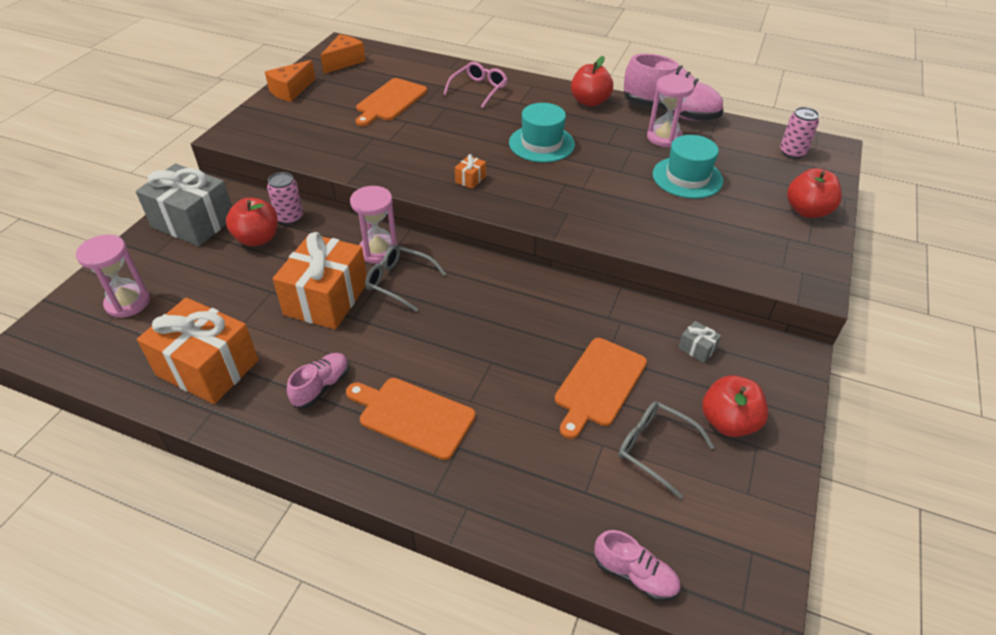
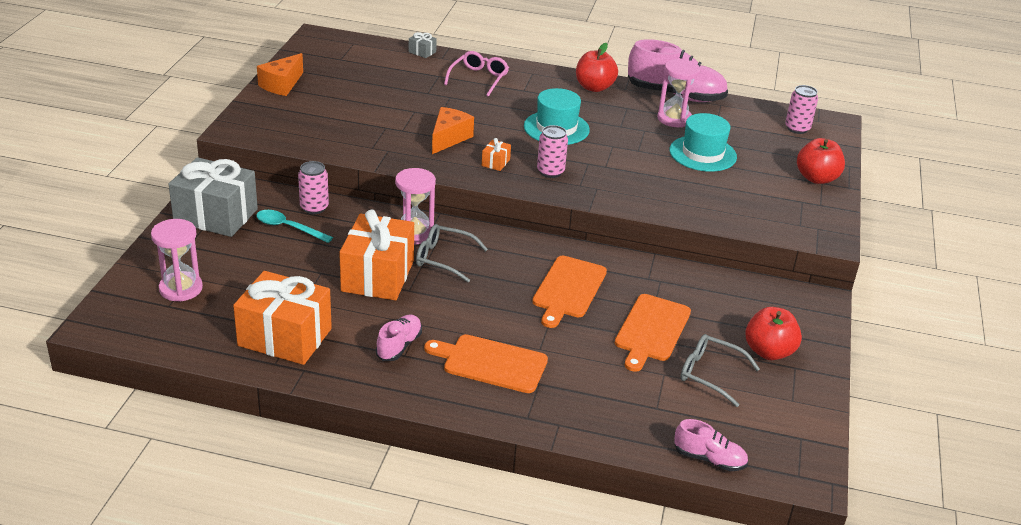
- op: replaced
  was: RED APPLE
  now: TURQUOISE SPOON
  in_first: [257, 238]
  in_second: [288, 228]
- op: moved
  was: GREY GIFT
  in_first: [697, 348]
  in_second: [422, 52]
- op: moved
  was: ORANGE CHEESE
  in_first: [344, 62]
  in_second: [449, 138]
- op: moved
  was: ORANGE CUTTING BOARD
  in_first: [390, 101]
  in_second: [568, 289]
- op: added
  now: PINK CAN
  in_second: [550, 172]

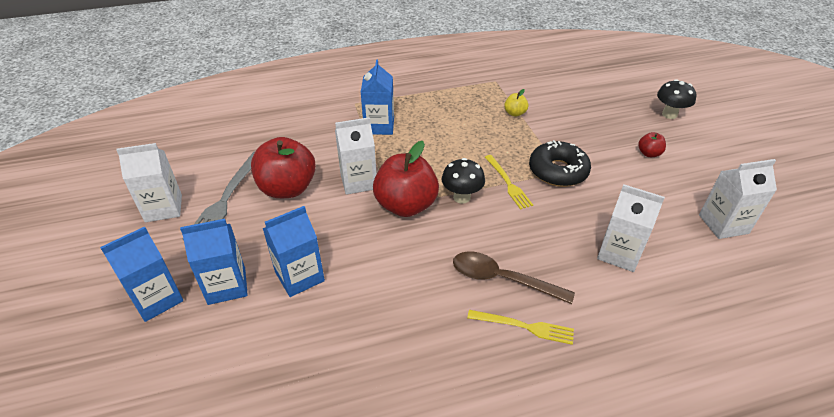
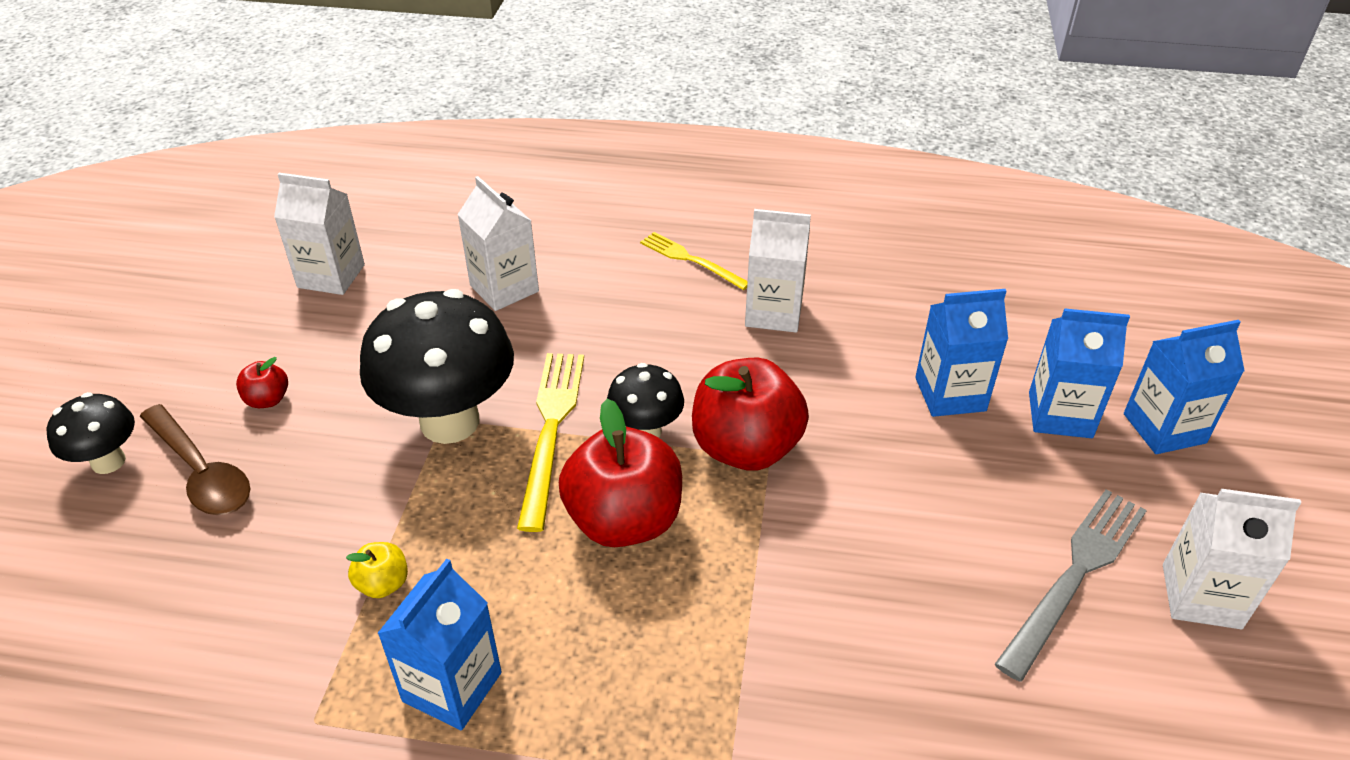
- op: moved
  was: BROWN SPOON
  in_first: [502, 279]
  in_second: [201, 472]
- op: replaced
  was: BLACK DONUT
  now: BLACK MUSHROOM
  in_first: [558, 171]
  in_second: [450, 422]
- op: moved
  was: BLUE CARTON
  in_first: [379, 126]
  in_second: [452, 687]
- op: resized
  was: YELLOW FORK
  in_first: [508, 183]
  in_second: [551, 429]
  ratio: 1.57
- op: moved
  was: RED APPLE
  in_first: [287, 188]
  in_second: [624, 520]
- op: moved
  was: WHITE CARTON
  in_first: [358, 181]
  in_second: [773, 313]

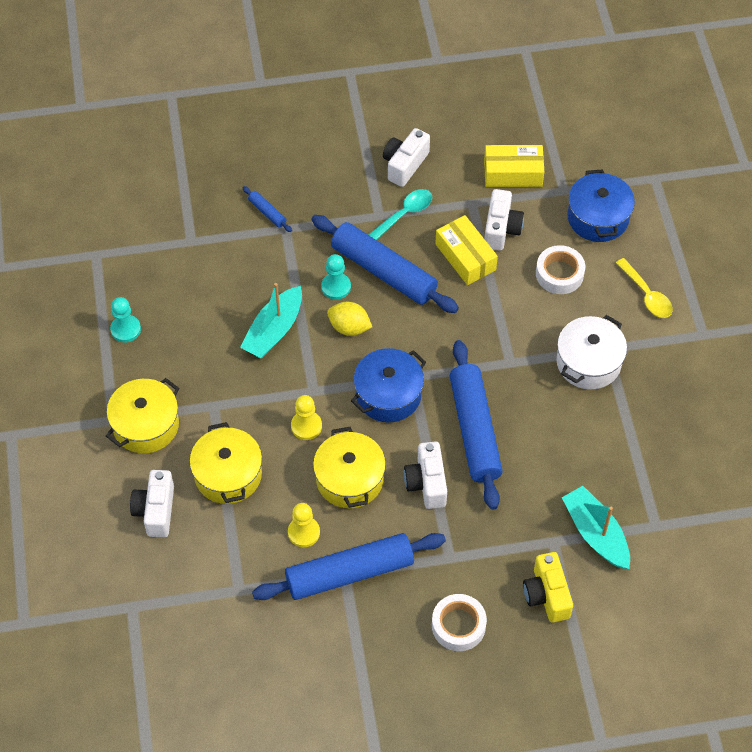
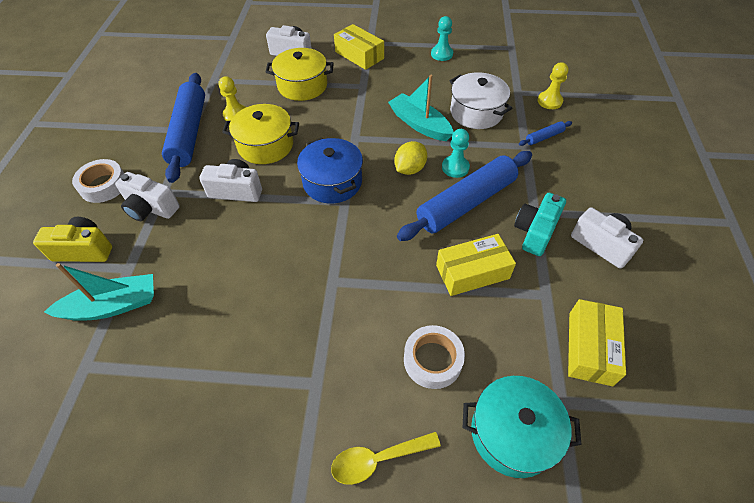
- op: moved
  was: WHITE CAMERA
  in_first: [501, 229]
  in_second: [151, 208]
- op: replaced
  was: YELLOW POT
  now: YELLOW BOX
  in_first: [146, 425]
  in_second: [359, 55]
- op: moved
  was: WHITE POT
  in_first: [588, 362]
  in_second: [476, 112]
- op: recoloured
  was: BLUE POT
  now: TURQUOISE POT
  in_first: [598, 217]
  in_second: [512, 433]
- op: replaced
  was: TURQUOISE SPOON
  now: TURQUOISE CAMERA
  in_first: [405, 214]
  in_second: [535, 232]
- op: moved
  was: YELLOW PAWN
  in_first: [306, 426]
  in_second: [549, 101]
- op: removed
  was: BLUE ROLLING PIN
  in_first: [474, 430]

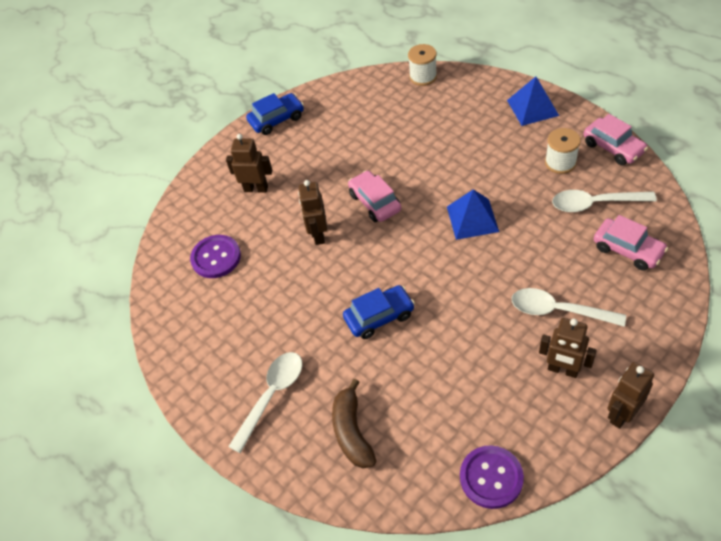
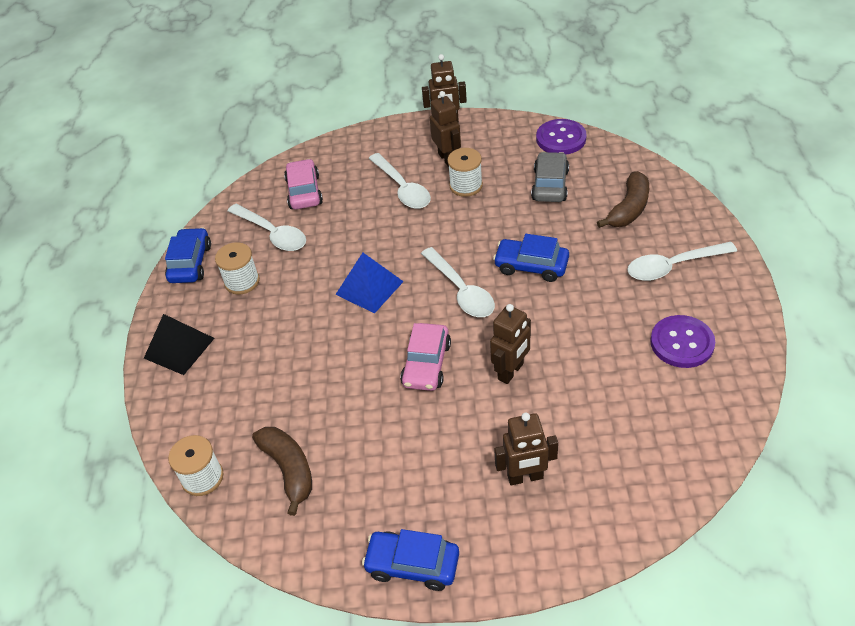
- op: recoloured
  was: BLUE PYRAMID
  now: BLACK PYRAMID
  in_first: [532, 107]
  in_second: [179, 348]
- op: recoloured
  was: PINK CAR
  now: BLUE CAR
  in_first: [613, 147]
  in_second: [190, 263]
- op: added
  now: BROWN BANANA
  in_second: [289, 469]
- op: added
  now: WHITE SPOON
  in_second: [461, 290]
- op: added
  now: WHITE SPOOL
  in_second: [466, 186]
- op: turned
  was: BROWN ROBOT
  in_first: [256, 189]
  in_second: [525, 477]
  clockwise: -60
- op: added
  now: GREY CAR
  in_second: [550, 185]
- op: moved
  was: PURPLE BUTTON
  in_first: [216, 257]
  in_second: [682, 343]

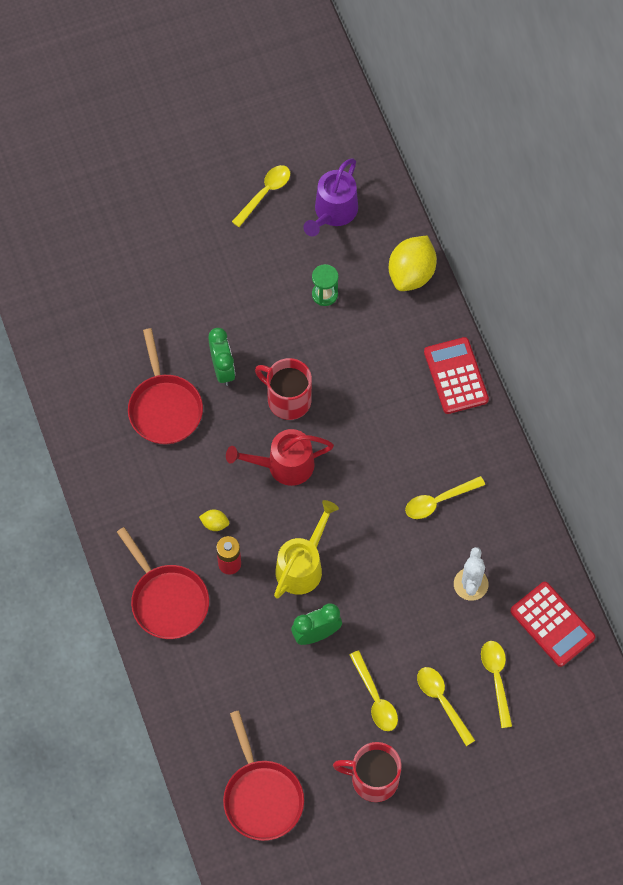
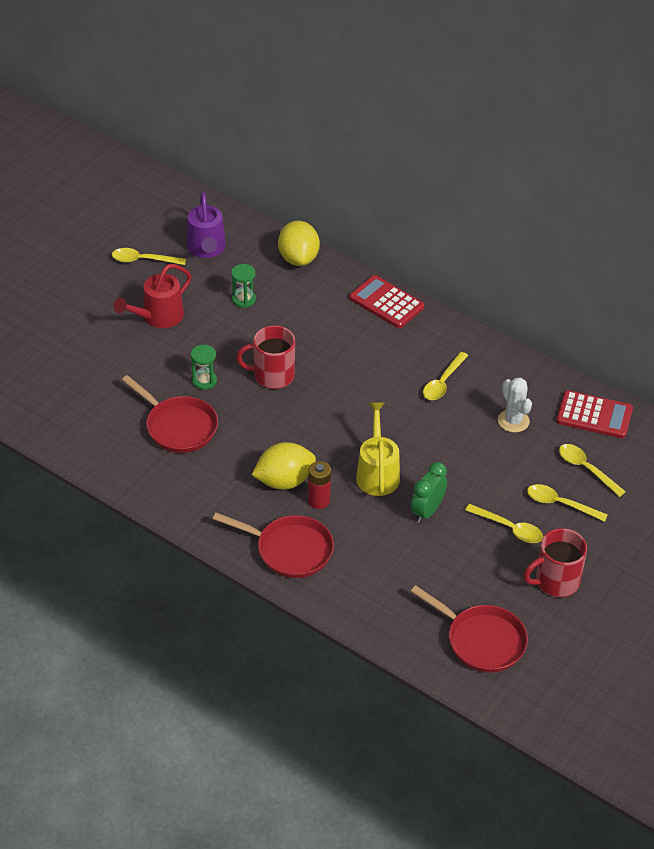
- op: turned
  was: YELLOW SPOON
  in_first: [265, 193]
  in_second: [143, 260]
  clockwise: -90
- op: moved
  was: RED WATERING CAN
  in_first: [283, 465]
  in_second: [158, 317]
- op: replaced
  was: GREEN CLOCK
  now: GREEN HOURGLASS
  in_first: [223, 369]
  in_second: [204, 381]
- op: resized
  was: YELLOW LEMON
  in_first: [215, 524]
  in_second: [284, 481]
  ratio: 2.25

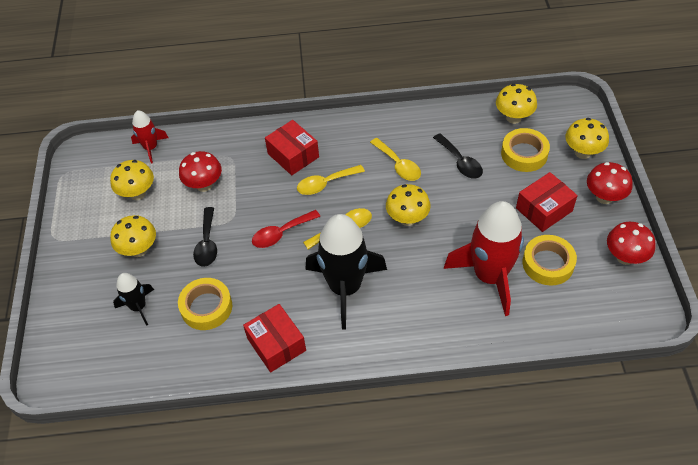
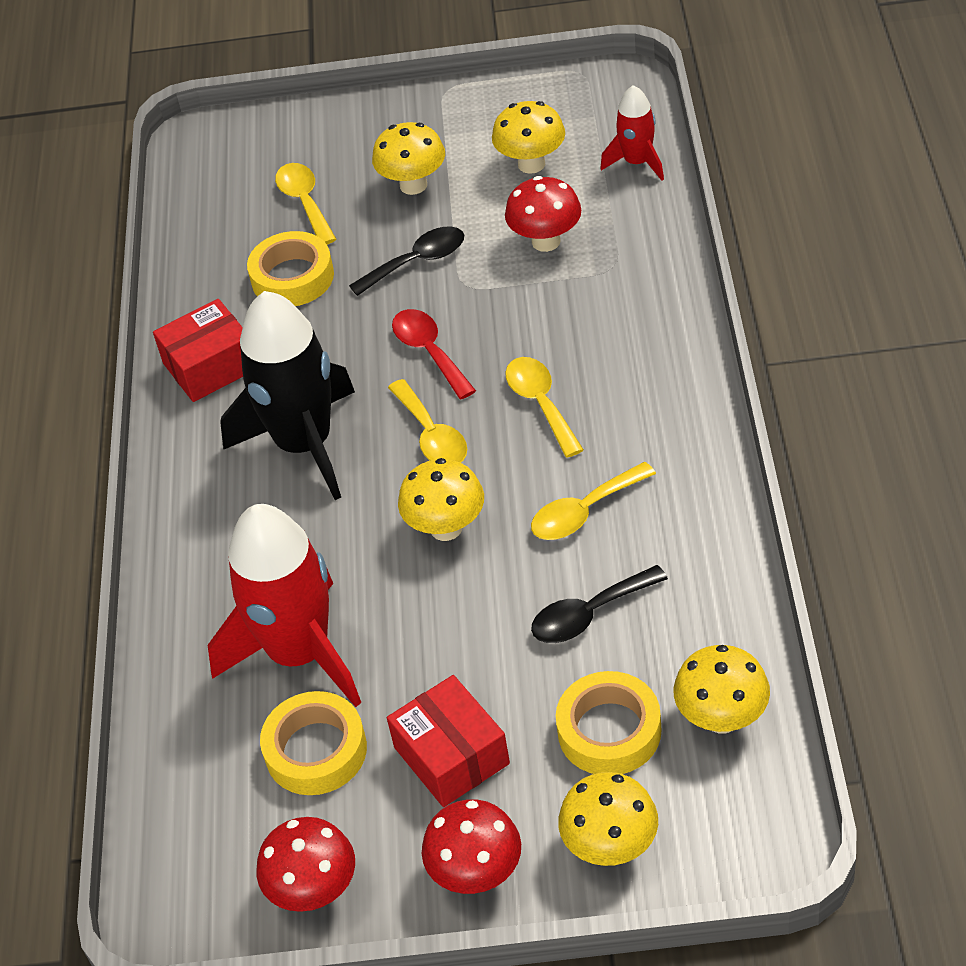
- op: replaced
  was: BLACK ROCKET
  now: YELLOW SPOON
  in_first: [138, 307]
  in_second: [305, 202]
- op: turned
  was: BLACK SPOON
  in_first: [207, 243]
  in_second: [417, 262]
  clockwise: 150
- op: removed
  was: RED BOX
  in_first: [293, 155]

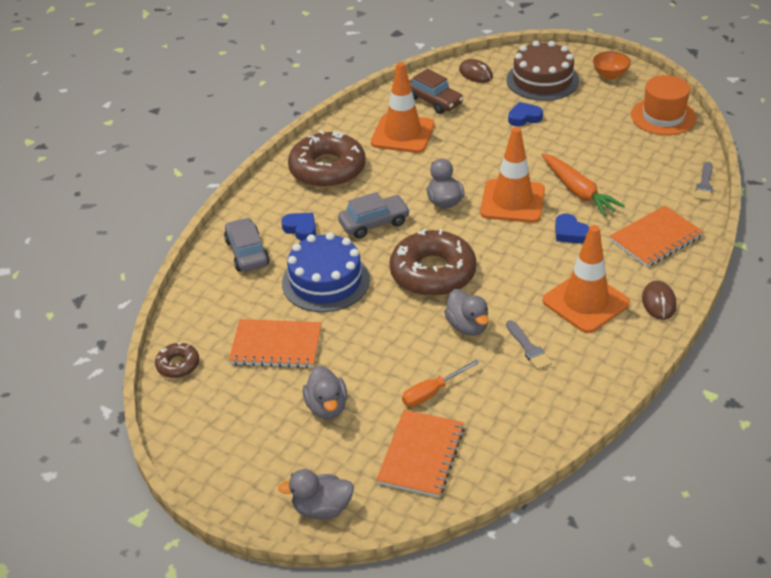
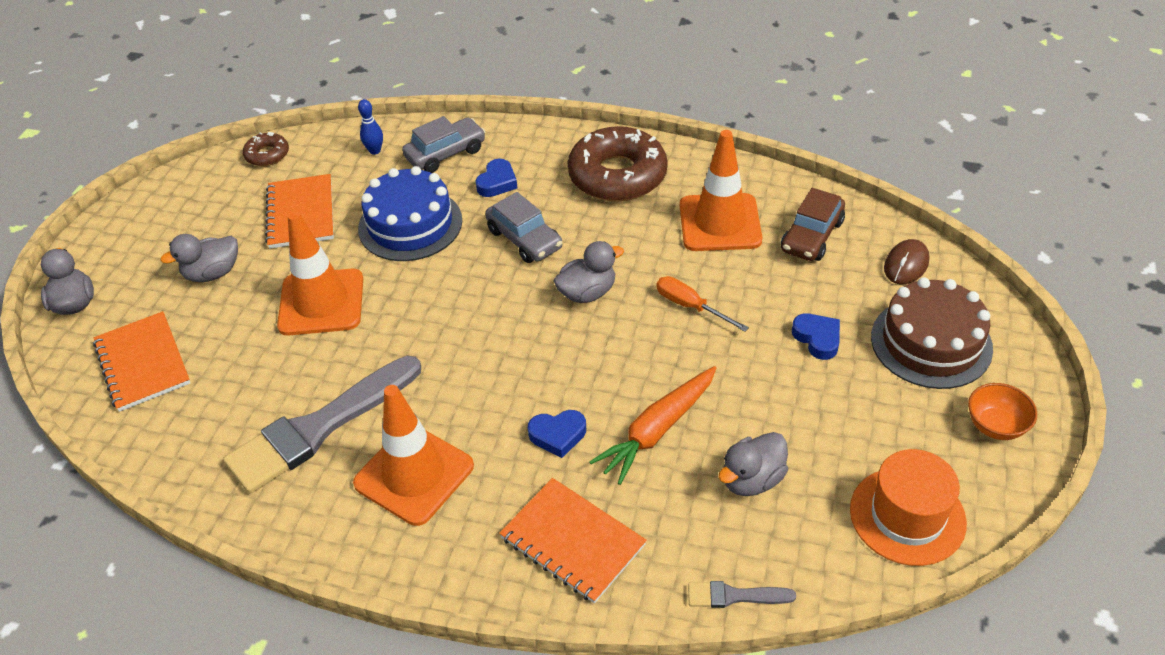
- op: turned
  was: ORANGE NOTEBOOK
  in_first: [421, 455]
  in_second: [143, 363]
  clockwise: 60
- op: resized
  was: GREY BRUSH
  in_first: [528, 348]
  in_second: [319, 428]
  ratio: 2.31
- op: moved
  was: ORANGE TRAFFIC CONE
  in_first: [512, 201]
  in_second: [321, 302]
- op: added
  now: BLUE BOWLING PIN
  in_second: [375, 151]
- op: turned
  was: BLUE HEART
  in_first: [570, 233]
  in_second: [558, 435]
  clockwise: -135
- op: moved
  was: ORANGE SCREWDRIVER
  in_first: [432, 392]
  in_second: [690, 306]
- op: moved
  was: GREY DUCK
  in_first: [467, 326]
  in_second: [752, 479]
- op: removed
  was: BROWN DONUT
  in_first: [433, 273]
- op: removed
  was: BROWN MOUSE
  in_first: [659, 302]

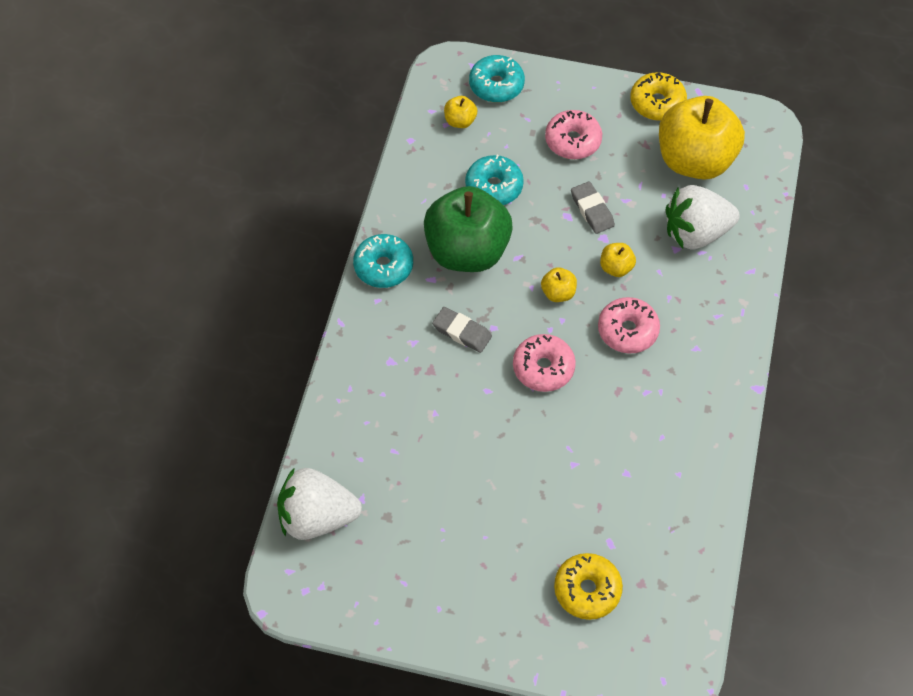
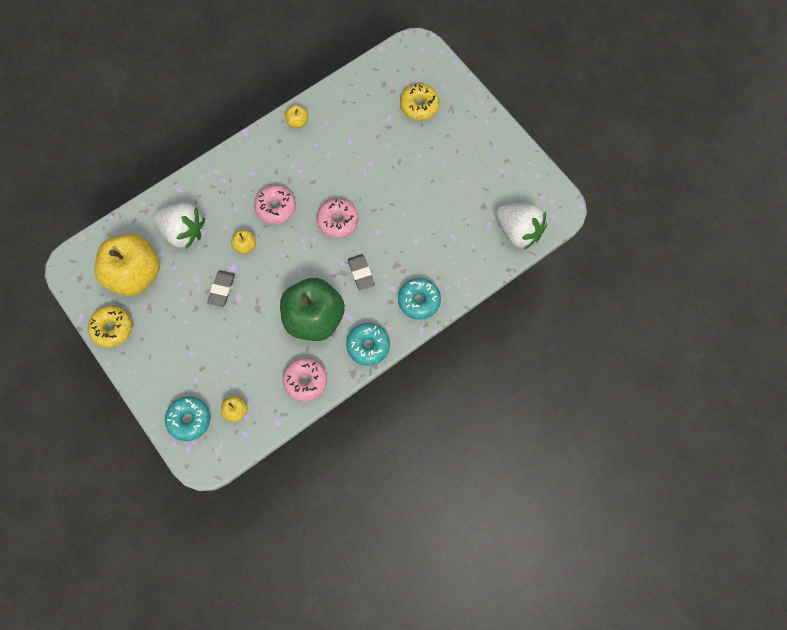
- op: moved
  was: PINK DONUT
  in_first: [573, 141]
  in_second: [305, 381]
- op: moved
  was: YELLOW APPLE
  in_first: [558, 293]
  in_second: [297, 122]
- op: moved
  was: TURQUOISE DONUT
  in_first: [494, 187]
  in_second: [419, 301]

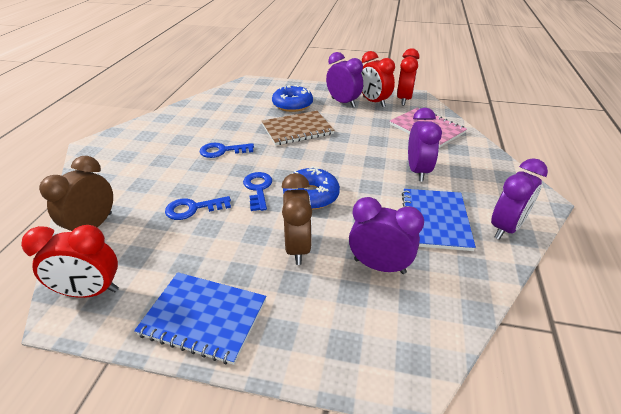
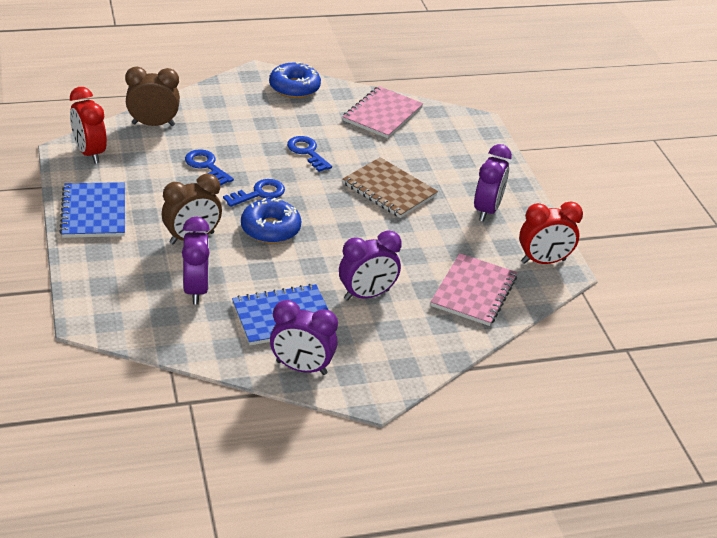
- op: moved
  was: BLUE DONUT
  in_first: [292, 105]
  in_second: [294, 87]
- op: added
  now: PINK NOTEBOOK
  in_second: [382, 114]
- op: removed
  was: RED CLOCK
  in_first: [373, 102]

